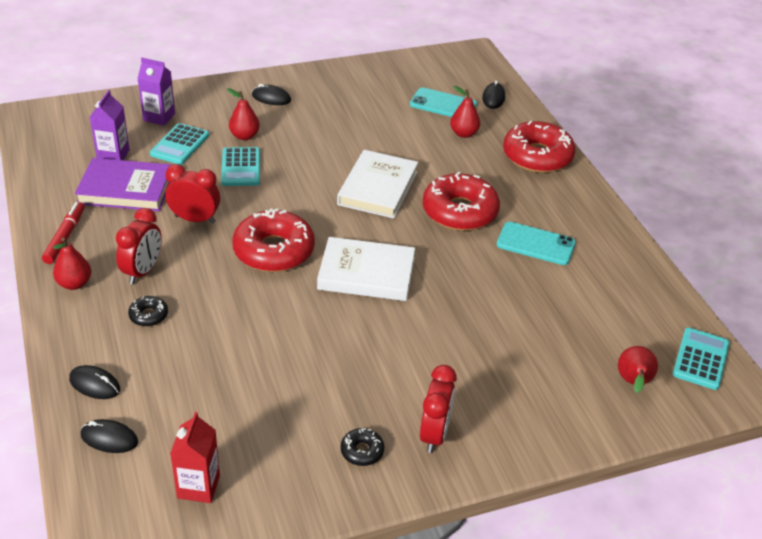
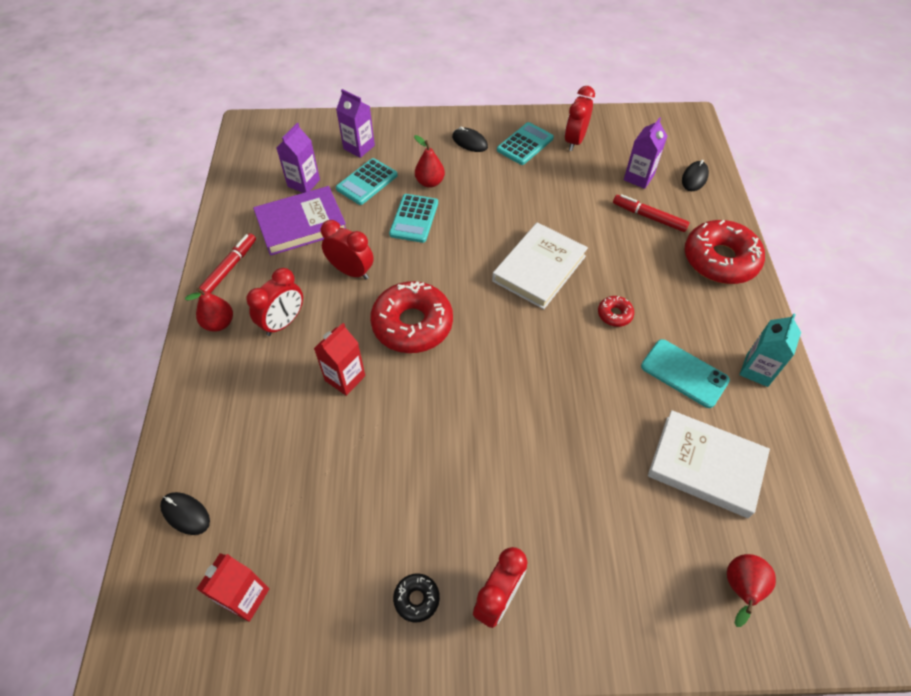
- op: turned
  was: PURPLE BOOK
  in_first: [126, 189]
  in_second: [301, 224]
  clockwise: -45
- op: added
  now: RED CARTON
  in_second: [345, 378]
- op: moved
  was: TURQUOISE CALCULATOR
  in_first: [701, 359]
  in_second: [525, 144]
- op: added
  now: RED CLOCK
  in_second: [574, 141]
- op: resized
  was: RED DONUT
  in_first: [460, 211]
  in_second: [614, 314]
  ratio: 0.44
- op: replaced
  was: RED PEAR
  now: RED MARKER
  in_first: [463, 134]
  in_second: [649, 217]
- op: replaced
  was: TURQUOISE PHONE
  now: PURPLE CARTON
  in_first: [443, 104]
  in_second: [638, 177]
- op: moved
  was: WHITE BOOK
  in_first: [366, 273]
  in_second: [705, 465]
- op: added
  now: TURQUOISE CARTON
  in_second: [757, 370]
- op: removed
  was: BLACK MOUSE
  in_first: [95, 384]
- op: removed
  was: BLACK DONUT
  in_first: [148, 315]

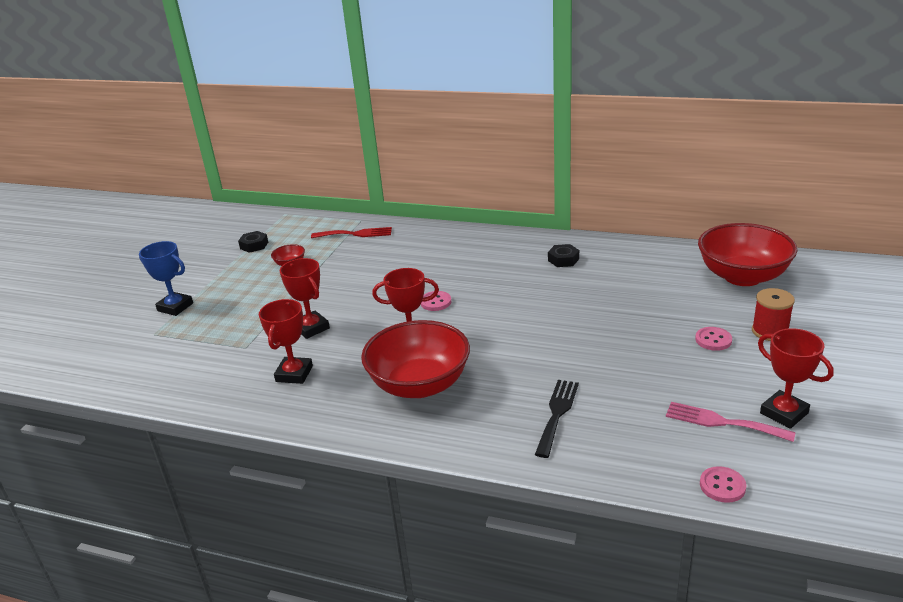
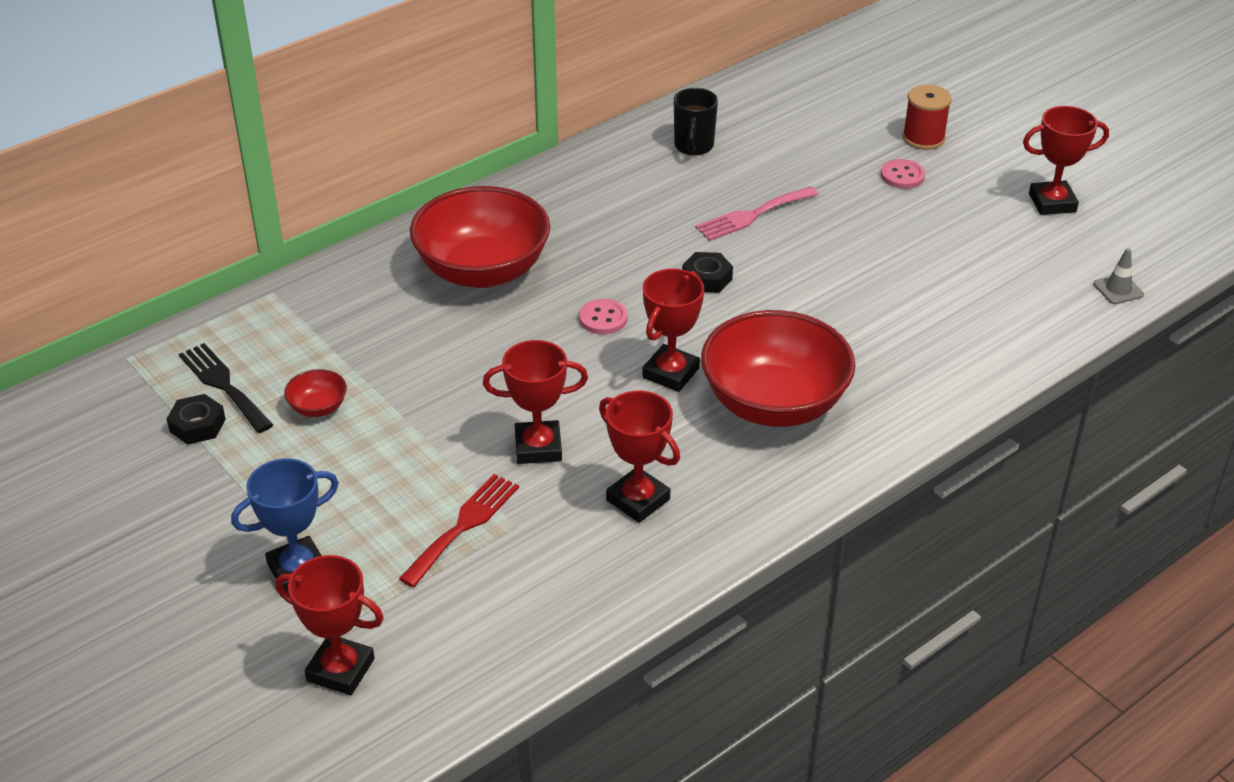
- op: moved
  was: BLACK FORK
  in_first: [557, 414]
  in_second: [223, 385]
- op: added
  now: RED TROPHY
  in_second: [340, 670]
- op: moved
  was: RED FORK
  in_first: [355, 234]
  in_second: [463, 526]
- op: moved
  was: RED BOWL
  in_first: [742, 276]
  in_second: [483, 271]
- op: added
  now: BLACK MUG
  in_second: [693, 146]
- op: moved
  was: BLACK NUT
  in_first: [563, 260]
  in_second: [707, 278]
- op: moved
  was: PINK FORK
  in_first: [722, 422]
  in_second: [752, 215]
- op: replaced
  was: PINK BUTTON
  now: GREY TRAFFIC CONE
  in_first: [722, 486]
  in_second: [1118, 289]

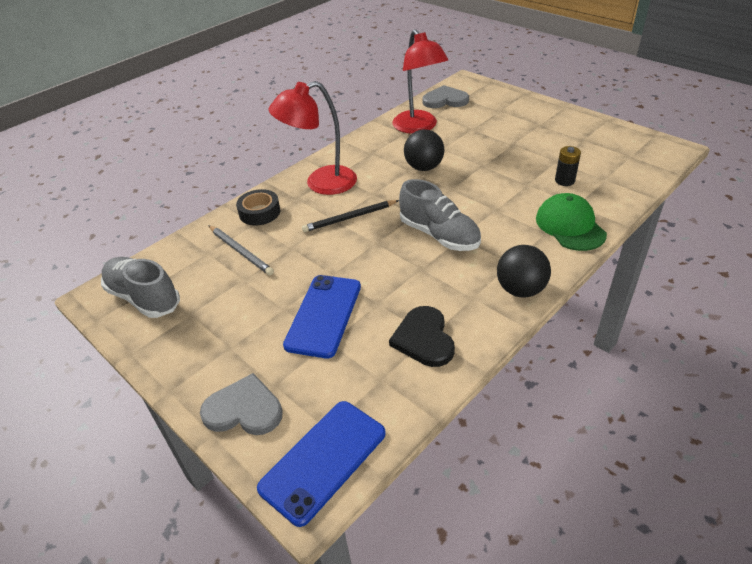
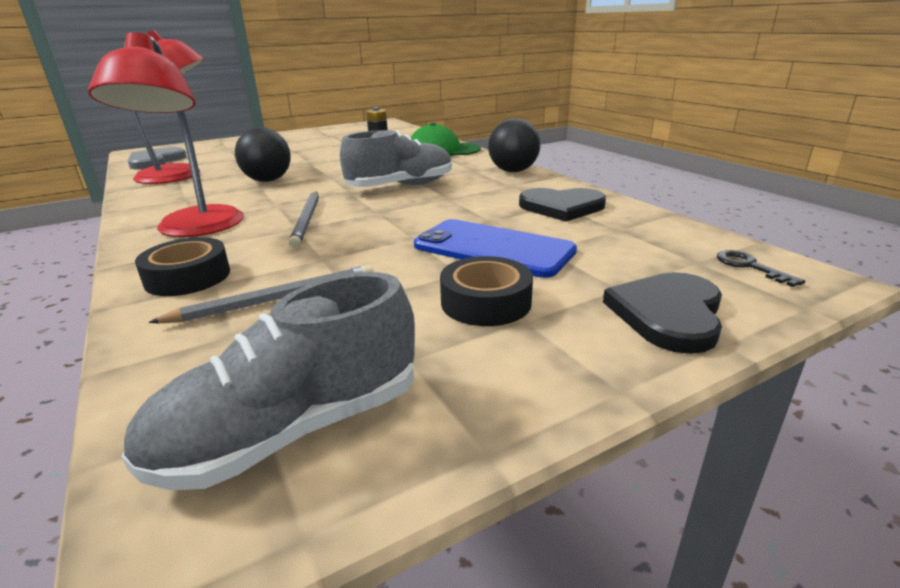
- op: recoloured
  was: BLACK PENCIL
  now: GREY PENCIL
  in_first: [349, 218]
  in_second: [307, 220]
- op: added
  now: BLACK TAPE
  in_second: [486, 302]
- op: recoloured
  was: GREY HEART
  now: BLACK HEART
  in_first: [244, 409]
  in_second: [668, 314]
- op: replaced
  was: BLUE PHONE
  now: BLACK KEY
  in_first: [323, 460]
  in_second: [749, 266]

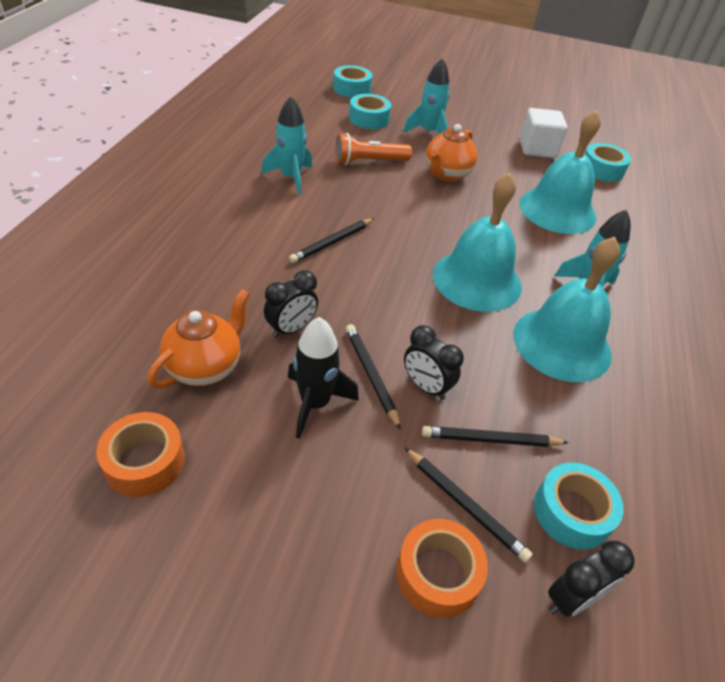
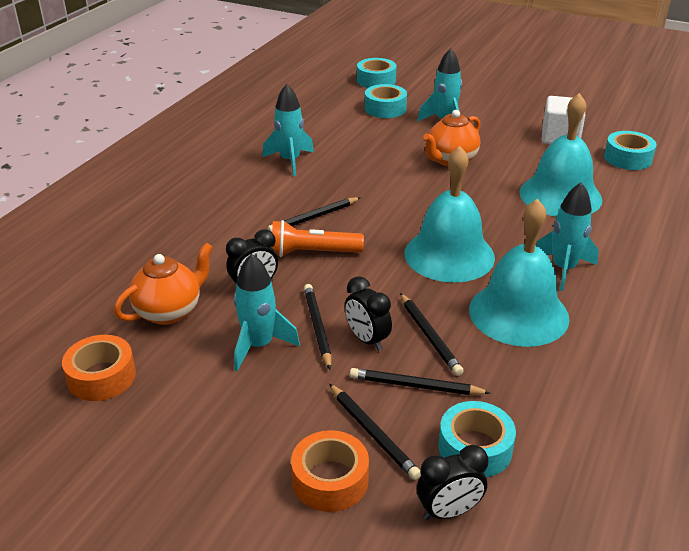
- op: recoloured
  was: BLACK ROCKET
  now: TURQUOISE ROCKET
  in_first: [315, 403]
  in_second: [259, 345]
- op: moved
  was: ORANGE FLASHLIGHT
  in_first: [369, 162]
  in_second: [312, 253]
- op: added
  now: BLACK PENCIL
  in_second: [429, 336]

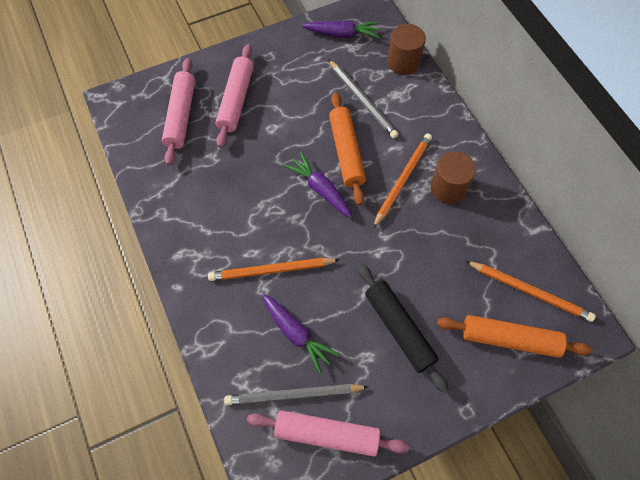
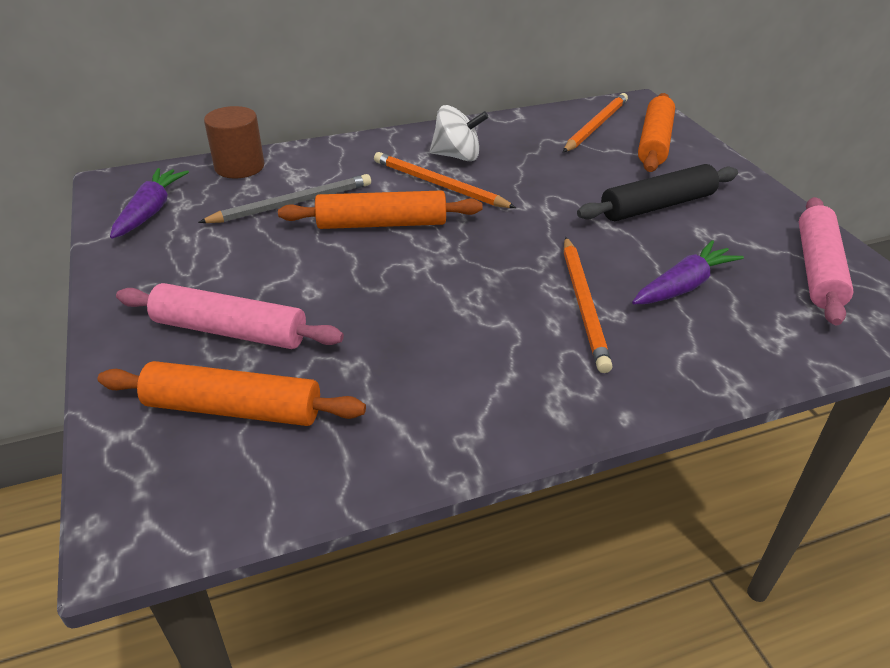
- op: recoloured
  was: PINK ROLLING PIN
  now: ORANGE ROLLING PIN
  in_first: [181, 115]
  in_second: [233, 409]
- op: replaced
  was: BROWN CYLINDER
  now: WHITE SPINNING TOP
  in_first: [448, 188]
  in_second: [457, 156]
- op: removed
  was: GREY PENCIL
  in_first: [293, 395]
- op: removed
  was: PURPLE CARROT
  in_first: [320, 189]

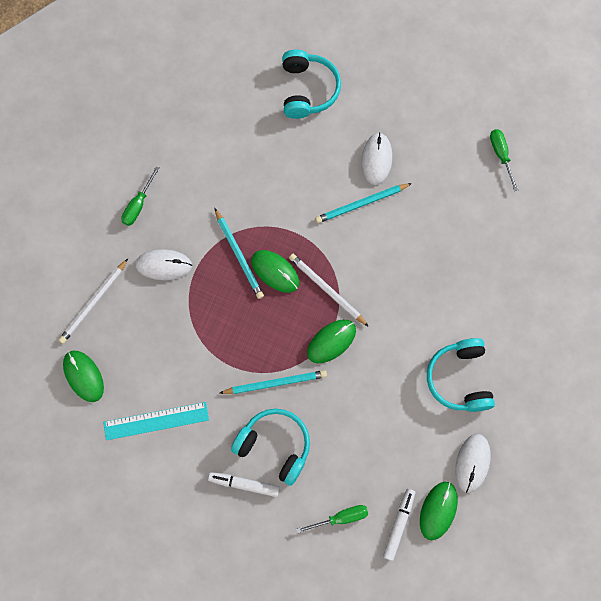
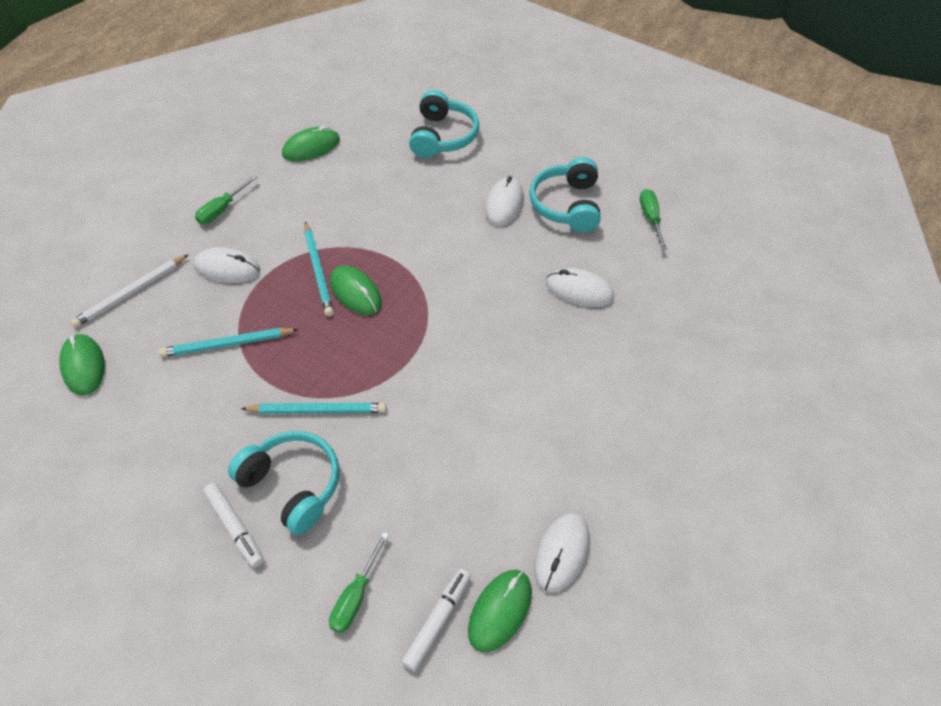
- op: moved
  was: TURQUOISE PENCIL
  in_first: [361, 204]
  in_second: [227, 344]
- op: turned
  was: WHITE MARKER
  in_first: [244, 484]
  in_second: [235, 527]
  clockwise: -150
- op: moved
  was: GREEN MOUSE
  in_first: [331, 341]
  in_second: [311, 147]
- op: turned
  was: GREEN SCREWDRIVER
  in_first: [341, 518]
  in_second: [356, 596]
  clockwise: 120
- op: moved
  was: TURQUOISE HEADPHONES
  in_first: [460, 379]
  in_second: [567, 205]
- op: added
  now: WHITE MOUSE
  in_second: [579, 290]
- op: removed
  was: TURQUOISE RULER
  in_first: [156, 421]
- op: removed
  was: WHITE PENCIL
  in_first: [327, 290]

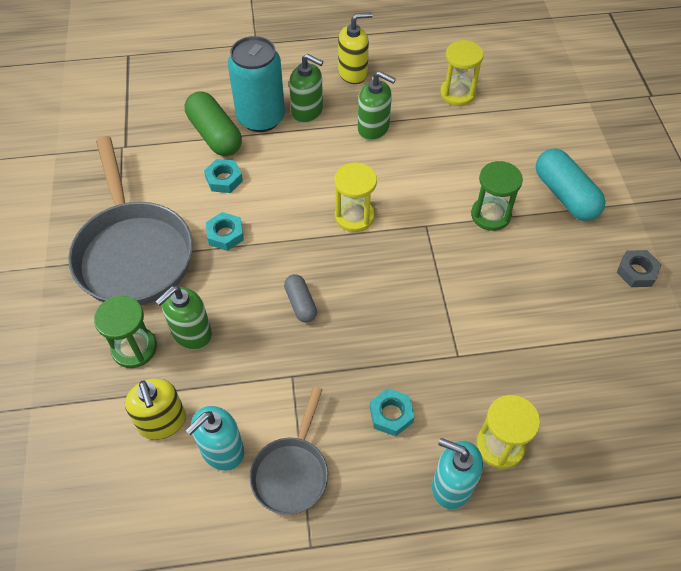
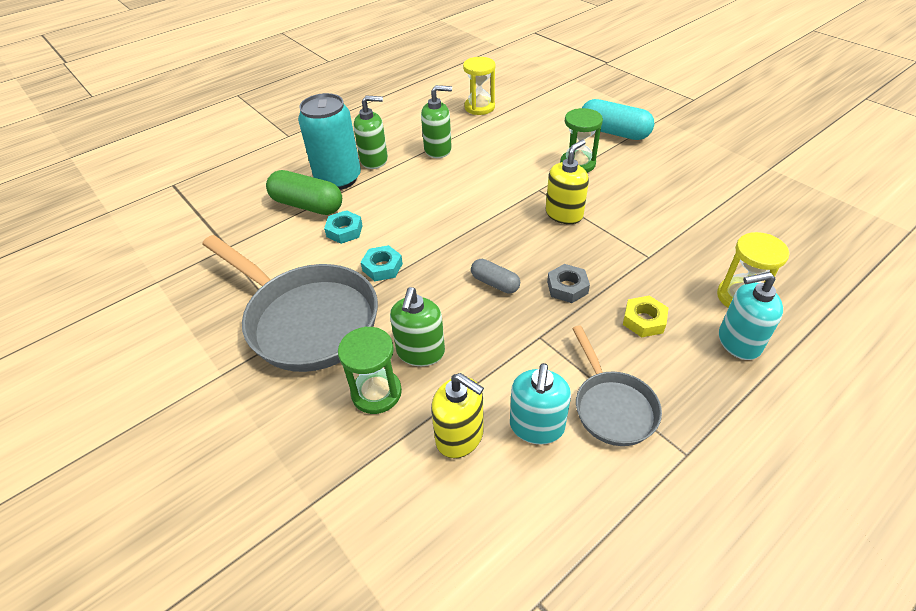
- op: moved
  was: YELLOW SOAP DISPENSER
  in_first: [353, 73]
  in_second: [564, 214]
- op: moved
  was: GREY NUT
  in_first: [636, 272]
  in_second: [567, 287]
- op: recoloured
  was: TURQUOISE NUT
  now: YELLOW NUT
  in_first: [391, 414]
  in_second: [644, 320]
- op: removed
  was: YELLOW HOURGLASS
  in_first: [354, 216]

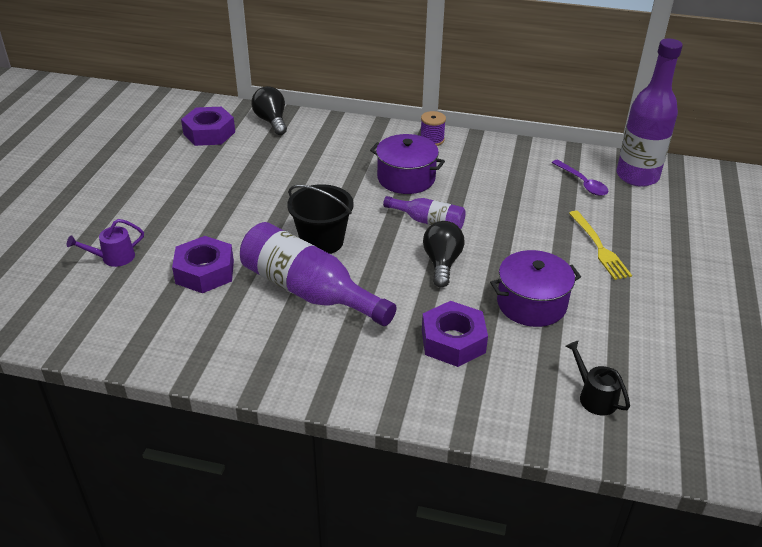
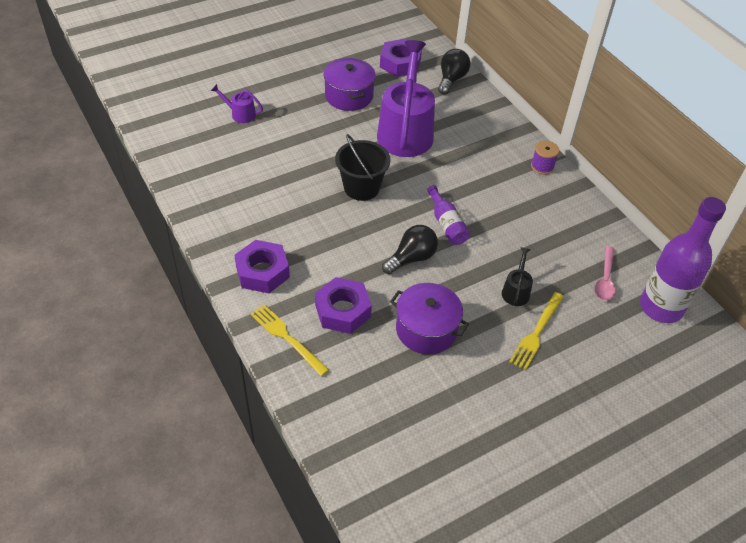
- op: moved
  was: PURPLE NUT
  in_first: [205, 272]
  in_second: [262, 272]
- op: added
  now: YELLOW FORK
  in_second: [287, 337]
- op: moved
  was: PURPLE POT
  in_first: [406, 178]
  in_second: [349, 96]
- op: added
  now: PURPLE WATERING CAN
  in_second: [405, 131]
- op: moved
  was: BLACK WATERING CAN
  in_first: [594, 397]
  in_second: [516, 291]
- op: recoloured
  was: PURPLE SPOON
  now: PINK SPOON
  in_first: [582, 183]
  in_second: [605, 279]
- op: removed
  was: PURPLE BOTTLE
  in_first: [309, 291]

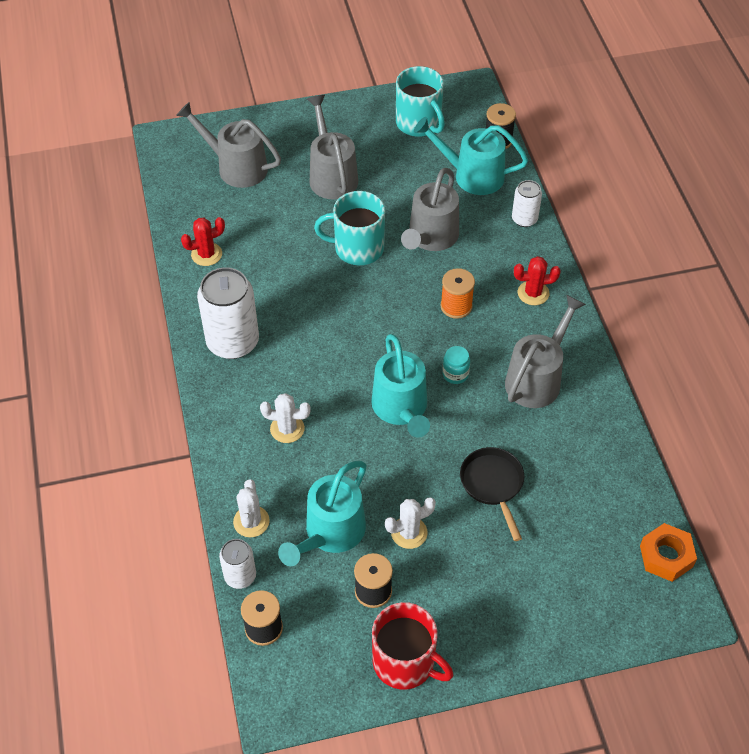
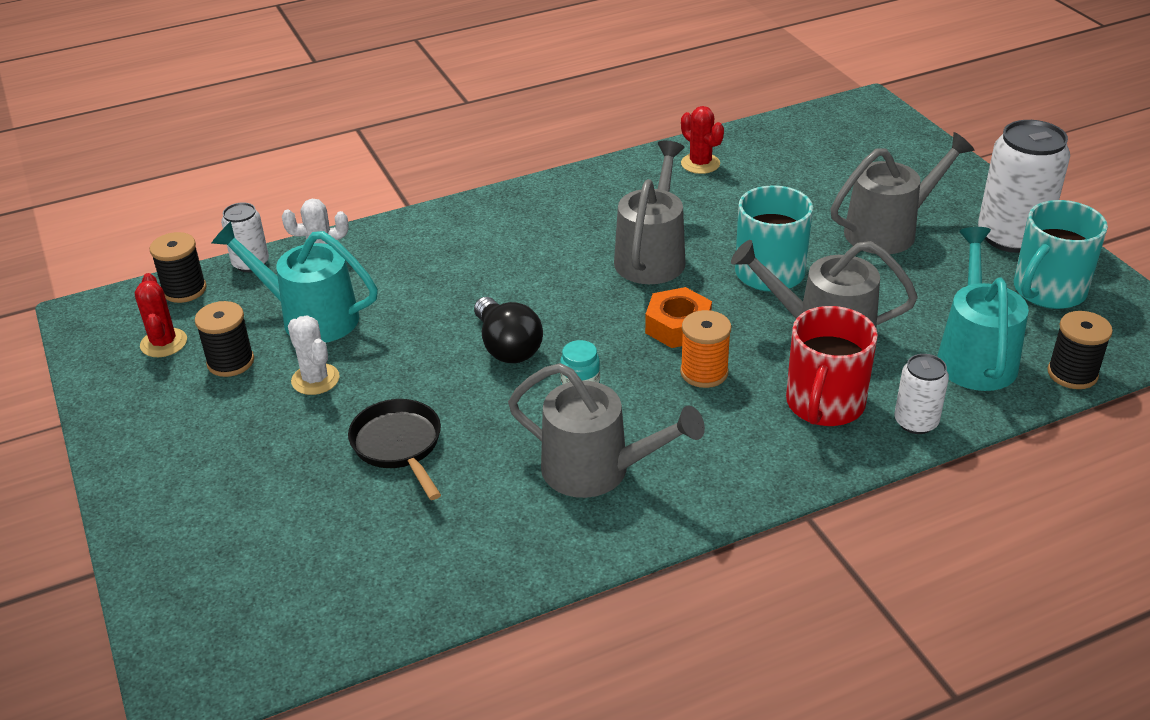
- op: moved
  was: RED CACTUS
  in_first: [533, 293]
  in_second: [163, 343]
- op: turned
  was: BLACK PAN
  in_first: [493, 484]
  in_second: [399, 446]
  clockwise: -90
- op: replaced
  was: TURQUOISE WATERING CAN
  now: BLACK LIGHT BULB
  in_first: [401, 409]
  in_second: [507, 347]
- op: moved
  was: GREY WATERING CAN
  in_first: [236, 167]
  in_second: [652, 255]
- op: moved
  was: ORANGE NUT
  in_first: [666, 556]
  in_second: [678, 326]
- op: moved
  was: RED MUG
  in_first: [405, 662]
  in_second: [824, 404]
- op: moved
  was: WHITE CAN
  in_first: [232, 342]
  in_second: [1011, 237]
- op: removed
  was: WHITE CACTUS
  in_first: [287, 429]

